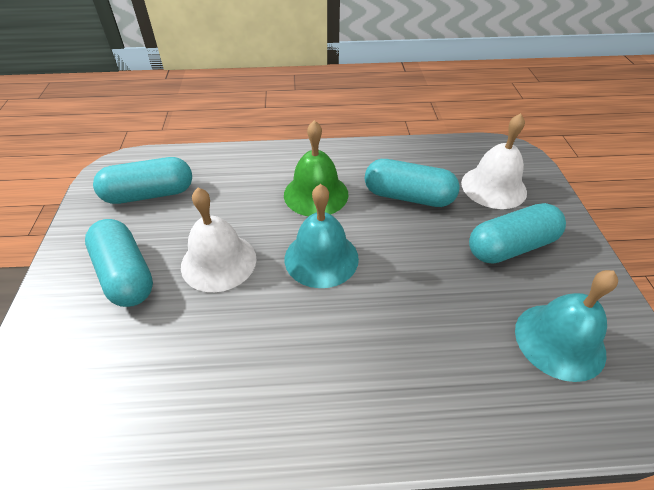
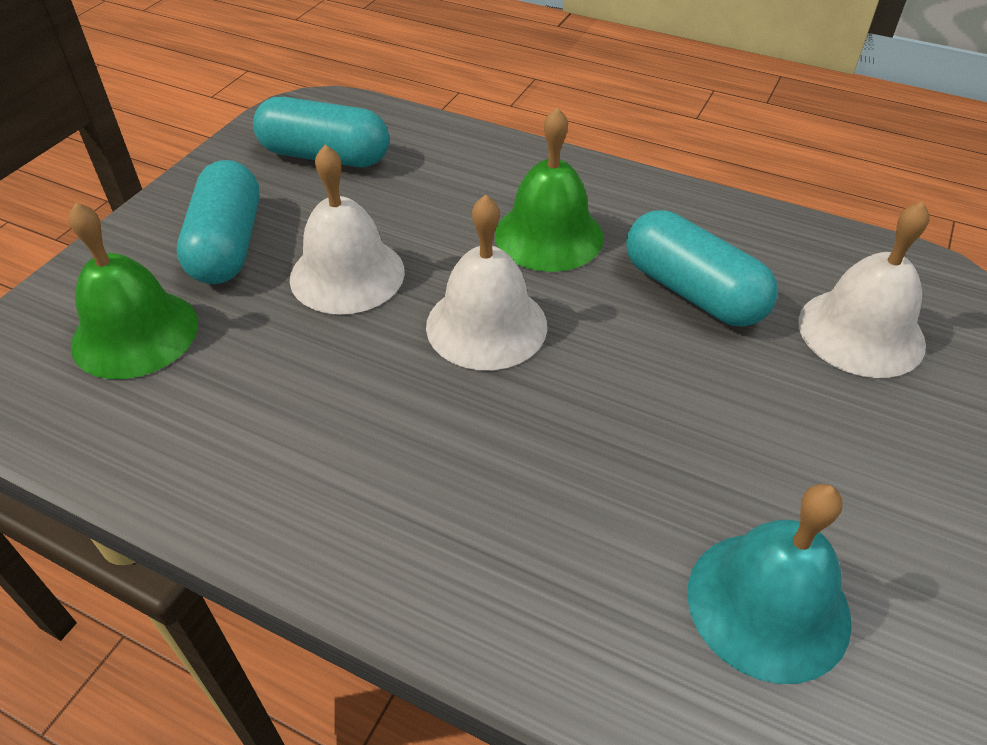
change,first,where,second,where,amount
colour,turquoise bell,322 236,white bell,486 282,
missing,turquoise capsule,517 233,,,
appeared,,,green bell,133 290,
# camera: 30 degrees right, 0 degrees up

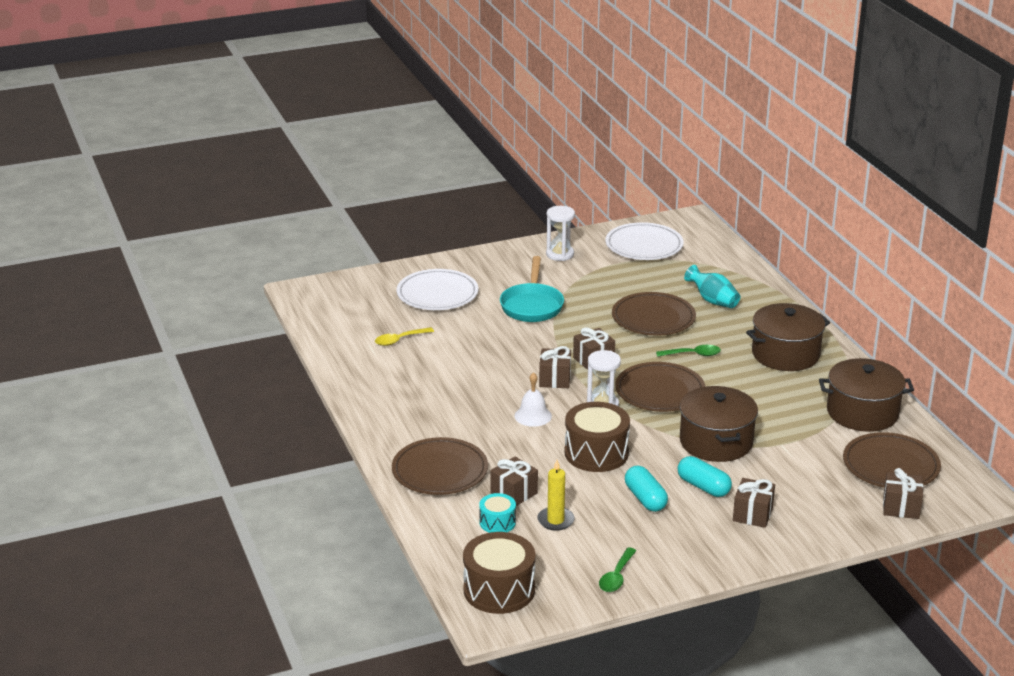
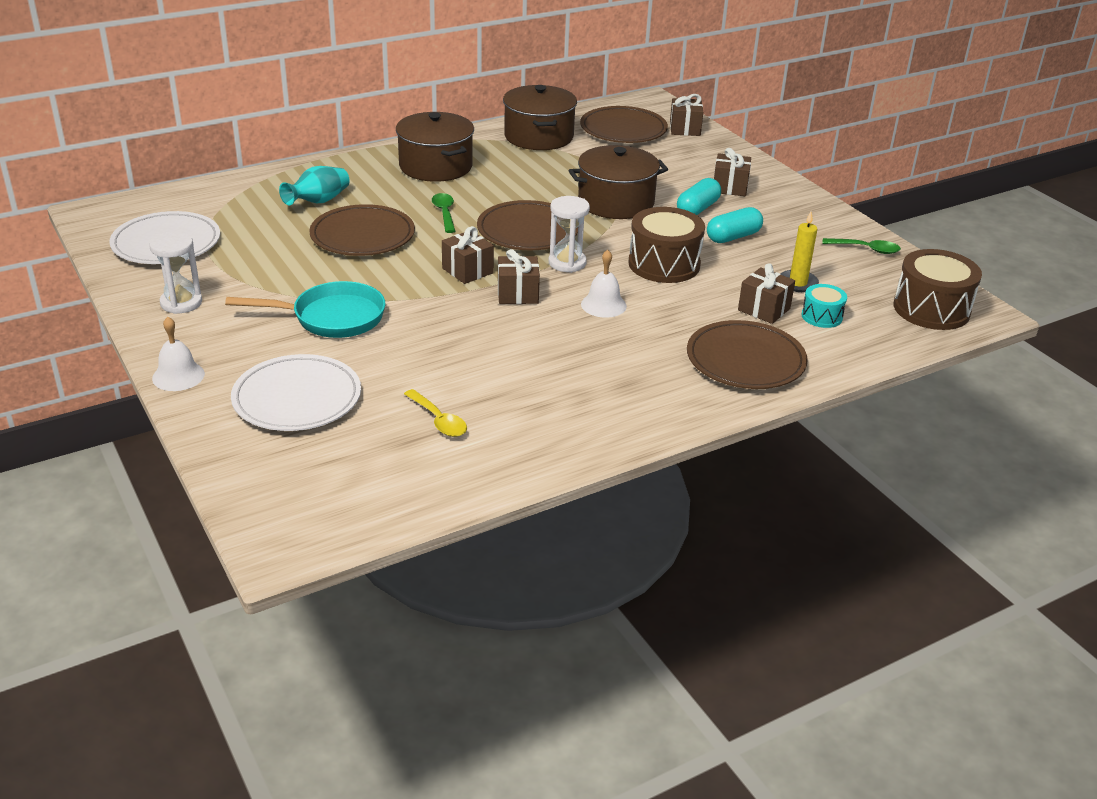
change,first,where,second,where,amount
appeared,,,white bell,178 354,
# camera: 100 degrees left, 5 degrees up

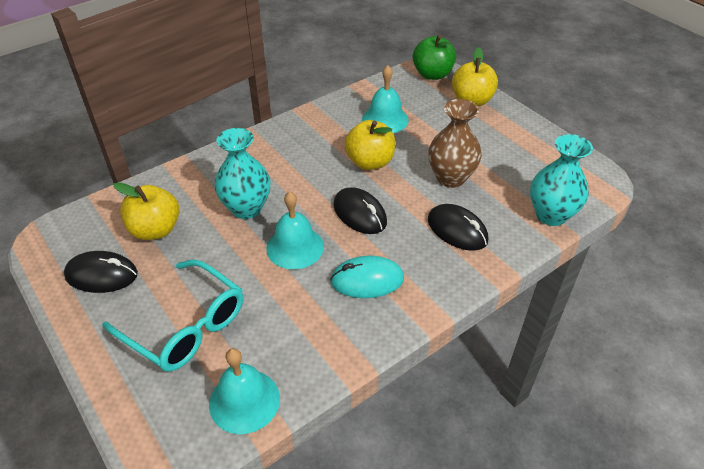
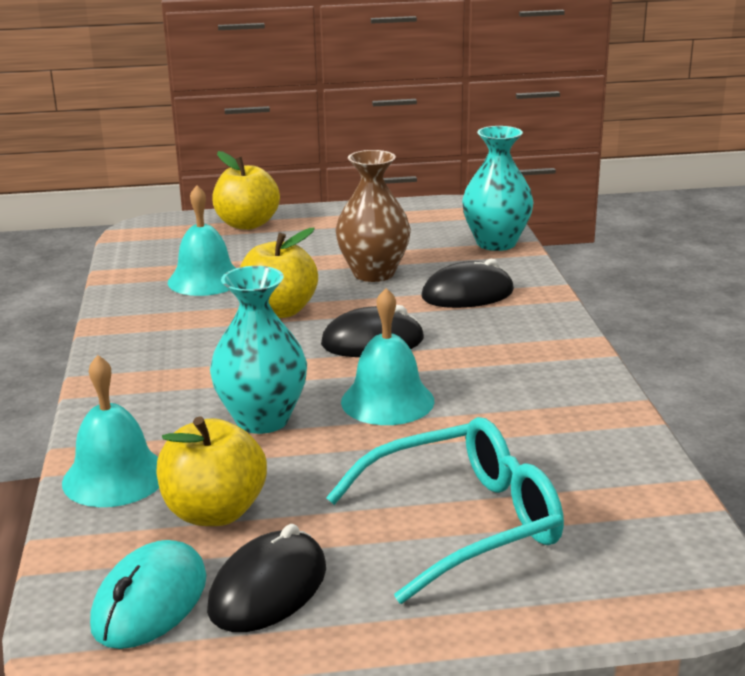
change,first,where,second,where,amount
relocated,turquoise bell,244 391,,110 431,
relocated,turquoise mouse,367 277,,148 594,
missing,green apple,434 57,,,
# camera: 60 degrees left, 20 degrees down

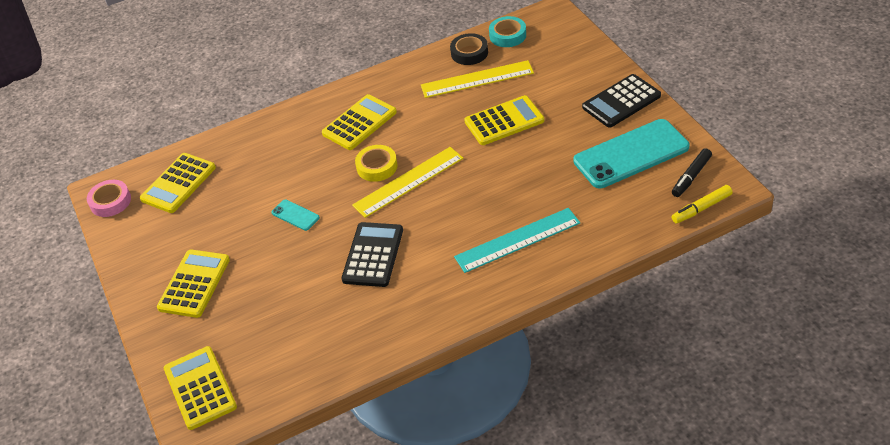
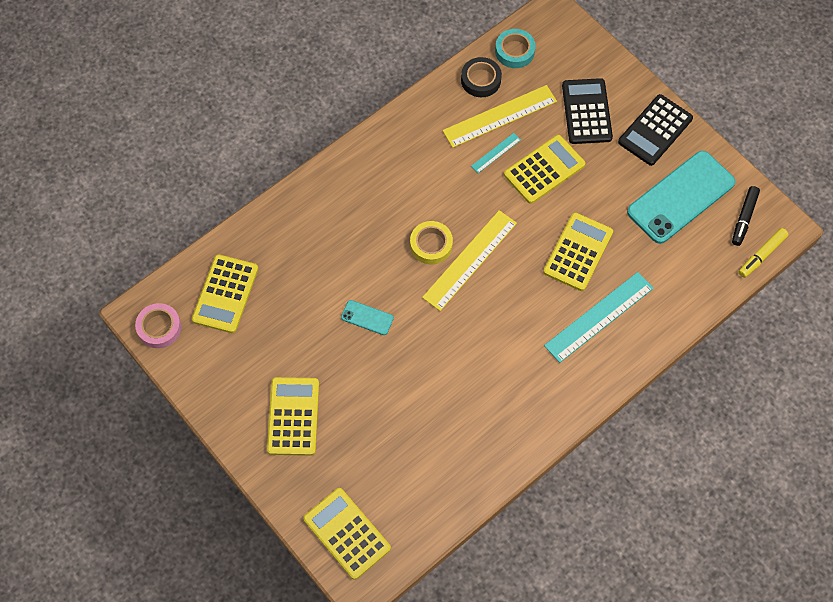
change,first,where,second,where,amount
relocated,yellow calculator,359 122,,578 252,
relocated,black calculator,372 254,,587 111,
appeared,,,turquoise ruler,496 153,
# camera: 20 degrees left, 20 degrees up

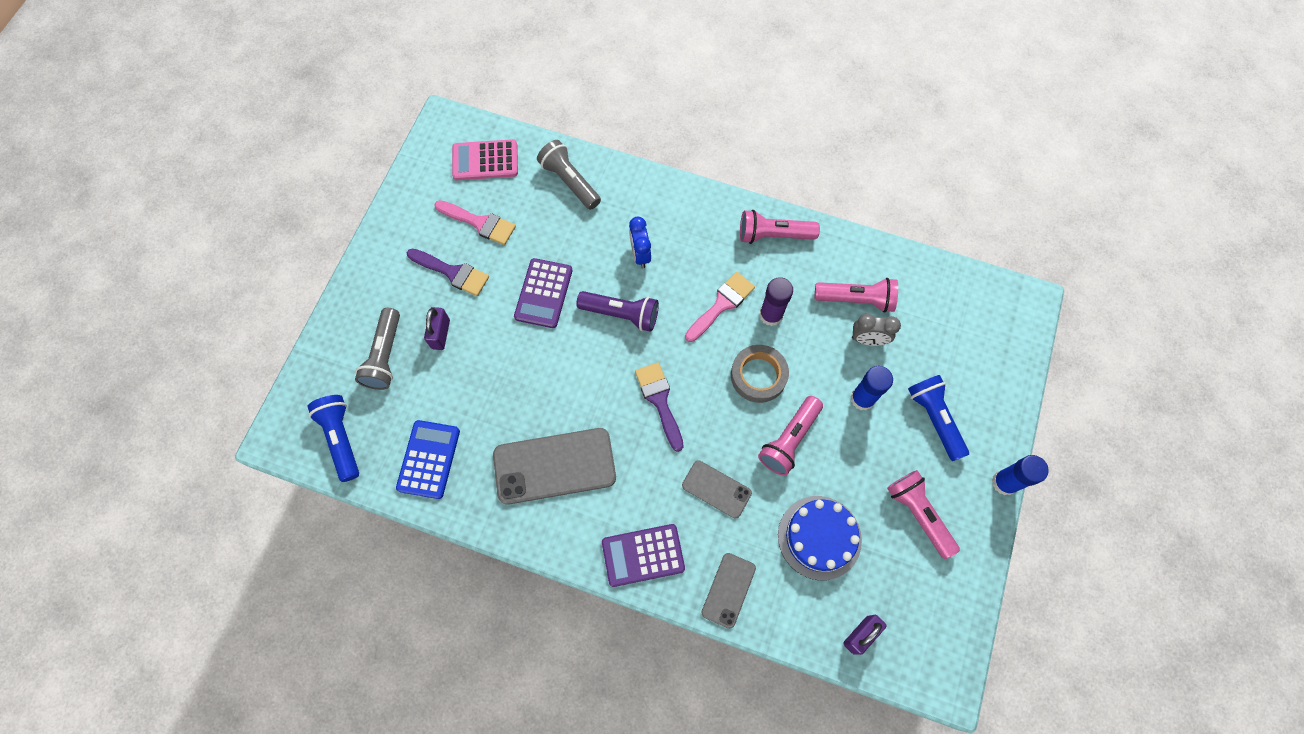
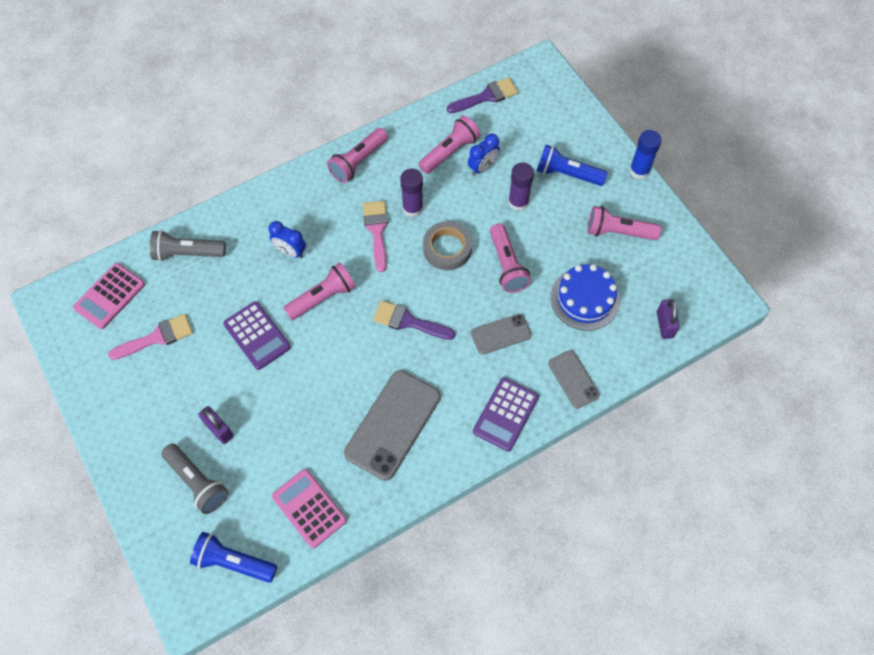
change,first,where,second,where,amount
colour,blue calculator,428 459,pink calculator,309 508,
relocated,purple brush,448 272,,482 95,
colour,purple flashlight,617 311,pink flashlight,319 291,
colour,blue glue stick,871 388,purple glue stick,521 186,
colour,grey clock,876 330,blue clock,484 155,
# camera: 50 degrees left, 5 degrees down

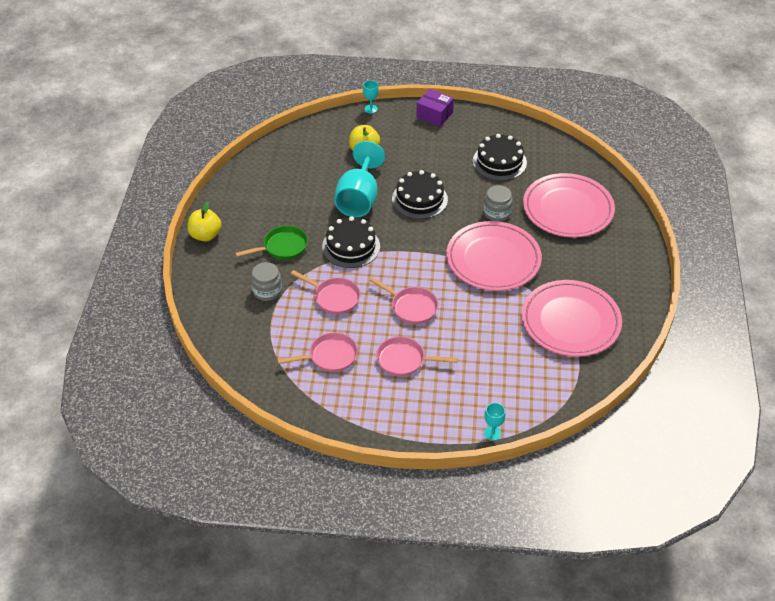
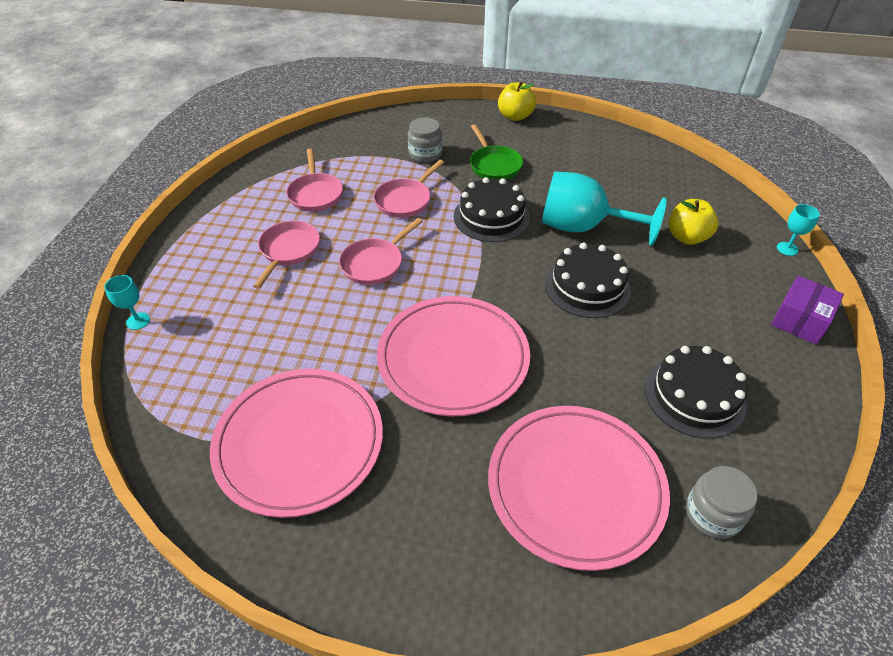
change,first,where,second,where,amount
relocated,grey jar,498 203,,722 502,
# camera: 95 degrees right, 0 degrees up

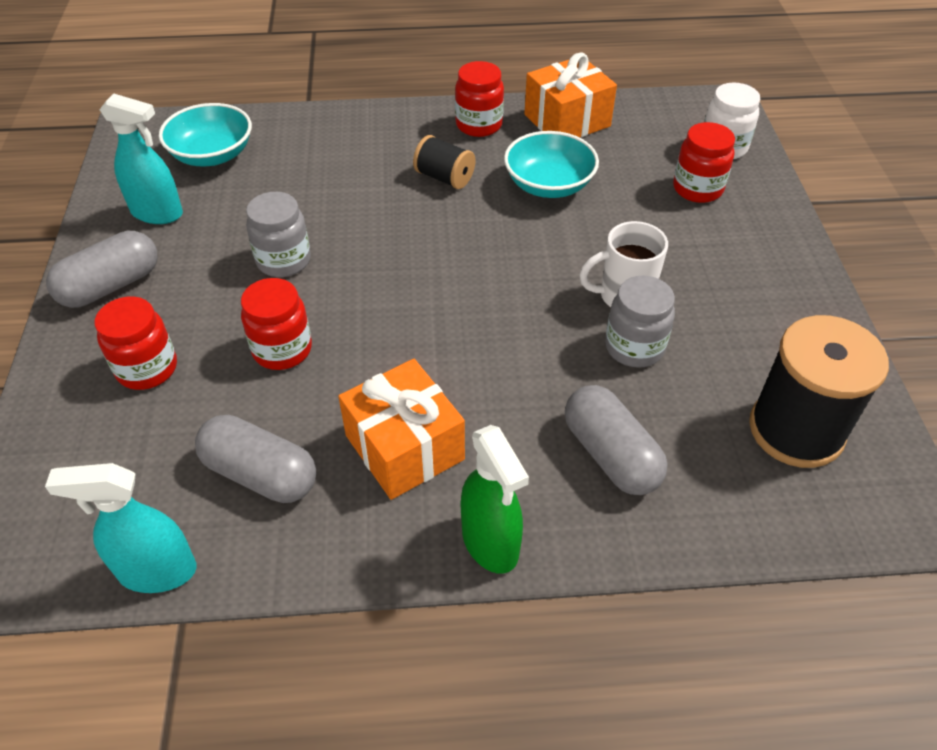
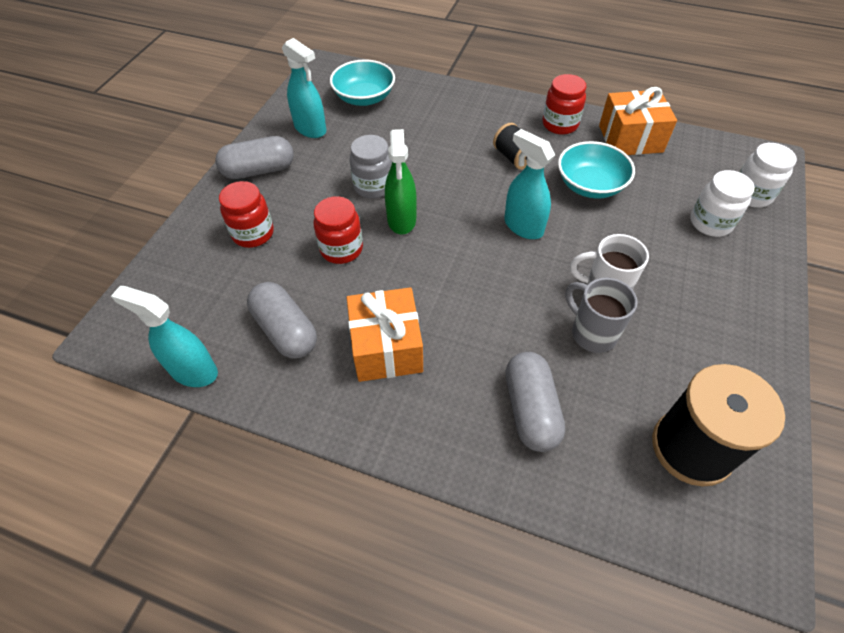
change,first,where,second,where,amount
relocated,green spray bottle,494 499,,401 182,
exchanged,grey jar,640 322,grey mug,601 315,
colour,red jar,704 162,white jar,723 203,
appeared,,,turquoise spray bottle,529 184,
# camera: 25 degrees right, 5 degrees up

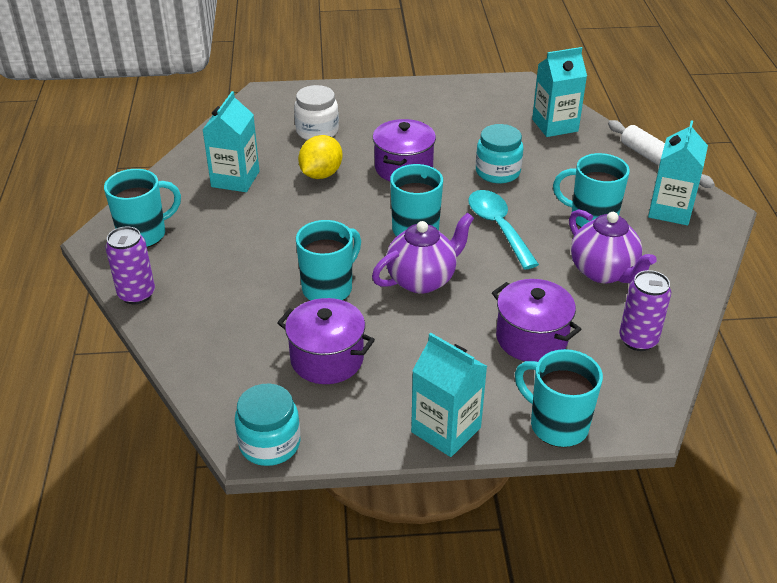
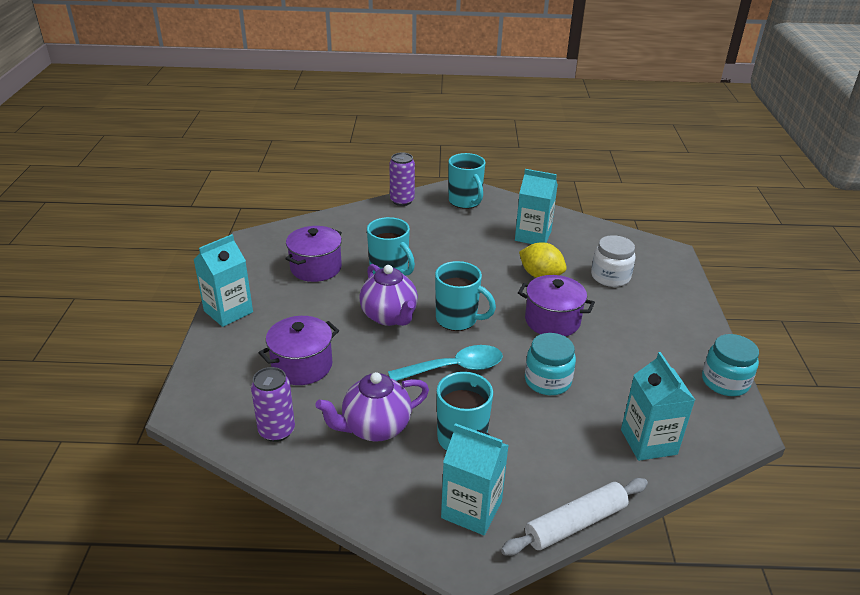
change,first,where,second,where,amount
relocated,turquoise jar,267 425,,730 365,
missing,turquoise mug,559 398,,,
# camera: 95 degrees right, 5 degrees down

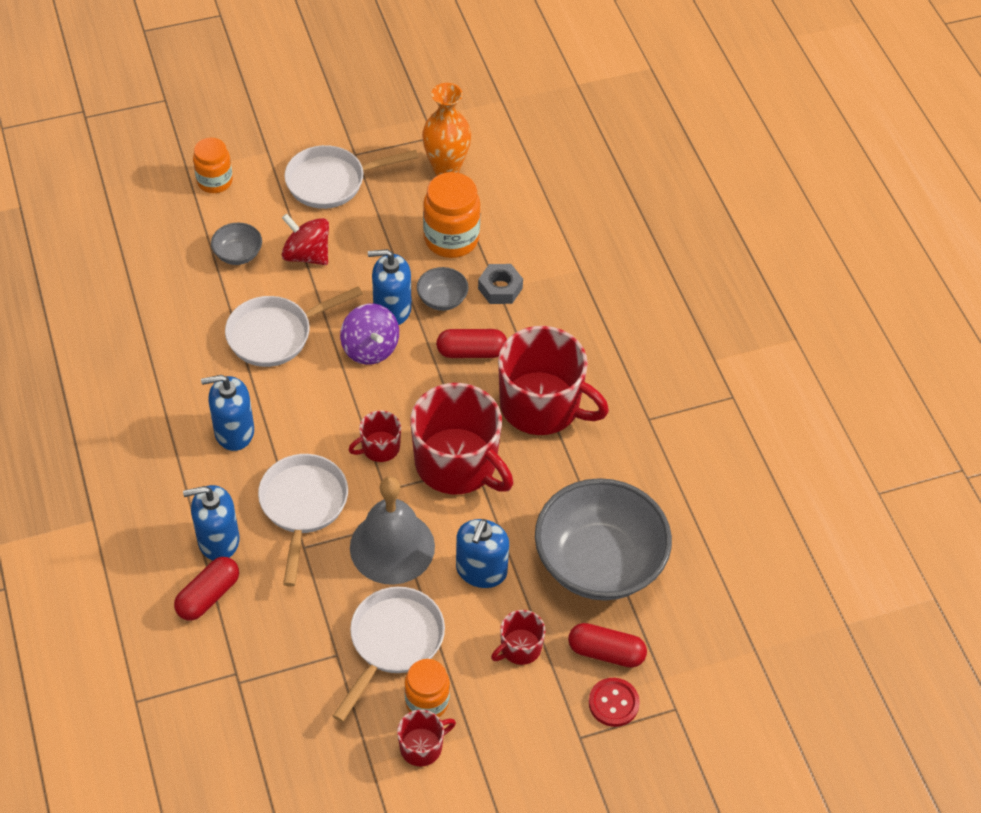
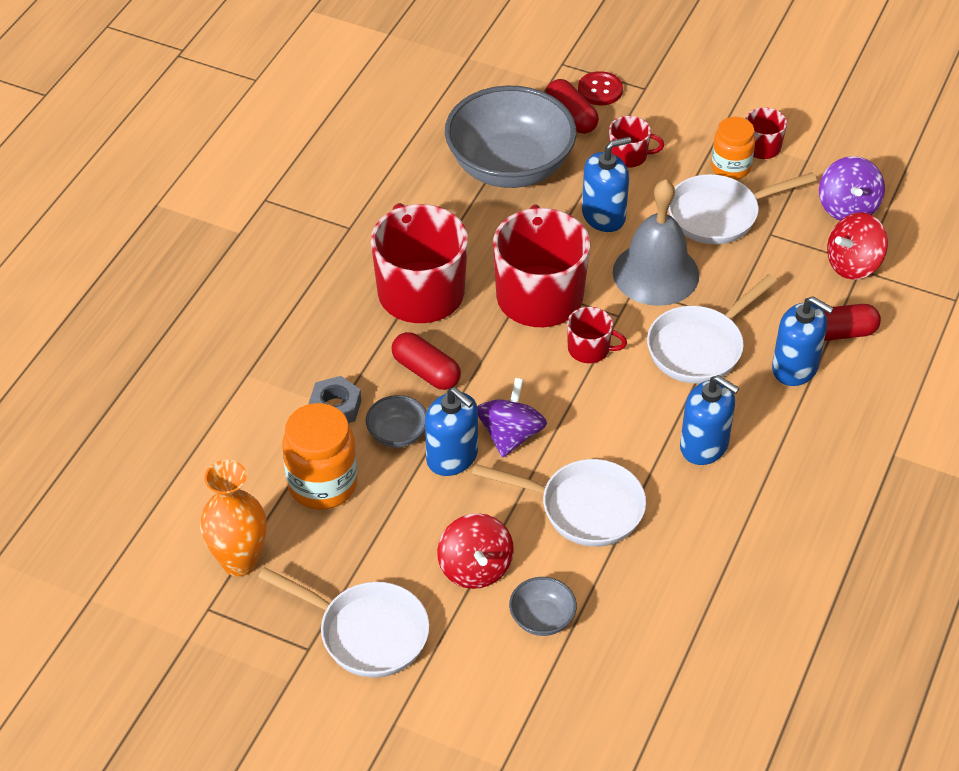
change,first,where,second,where,amount
missing,orange jar,213 165,,,
appeared,,,purple spinning top,852 188,
appeared,,,red spinning top,857 246,
# camera: 135 degrees left, 5 degrees down

